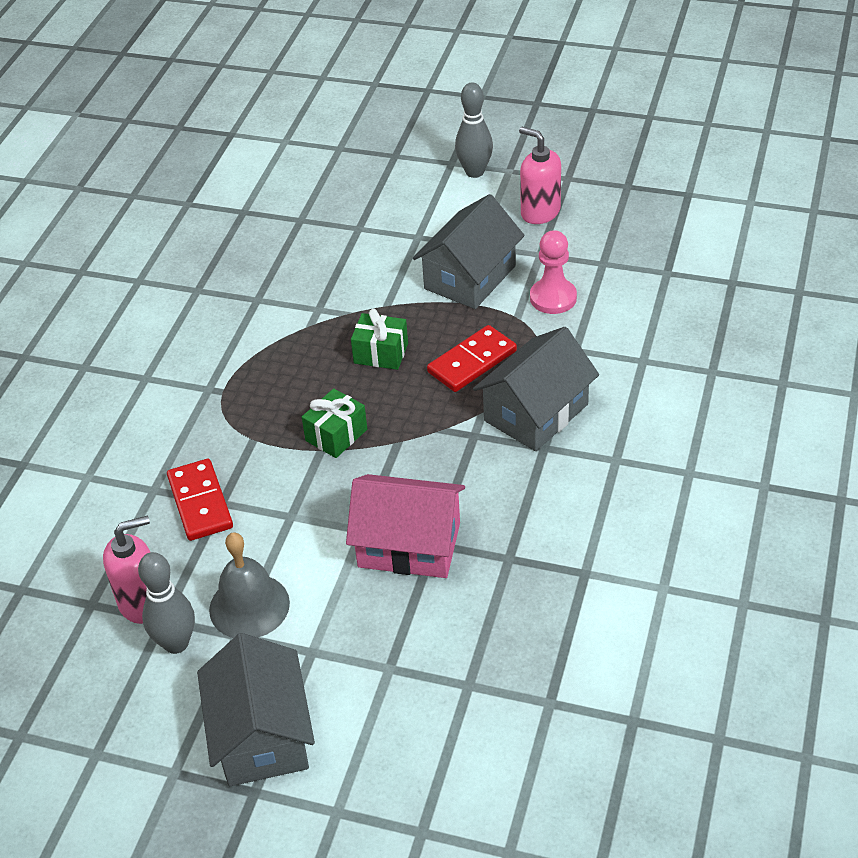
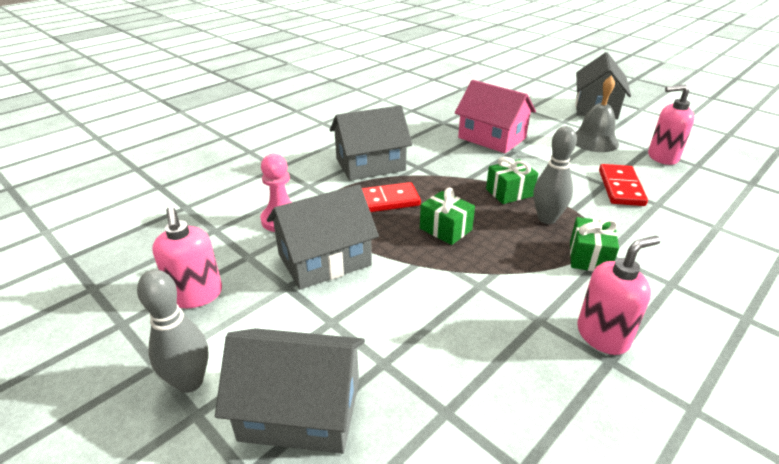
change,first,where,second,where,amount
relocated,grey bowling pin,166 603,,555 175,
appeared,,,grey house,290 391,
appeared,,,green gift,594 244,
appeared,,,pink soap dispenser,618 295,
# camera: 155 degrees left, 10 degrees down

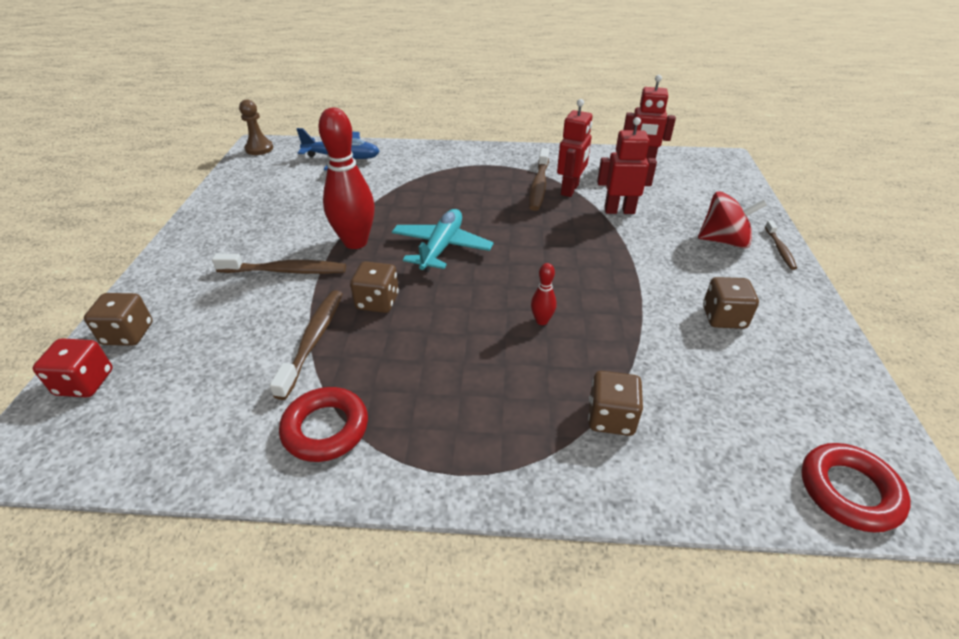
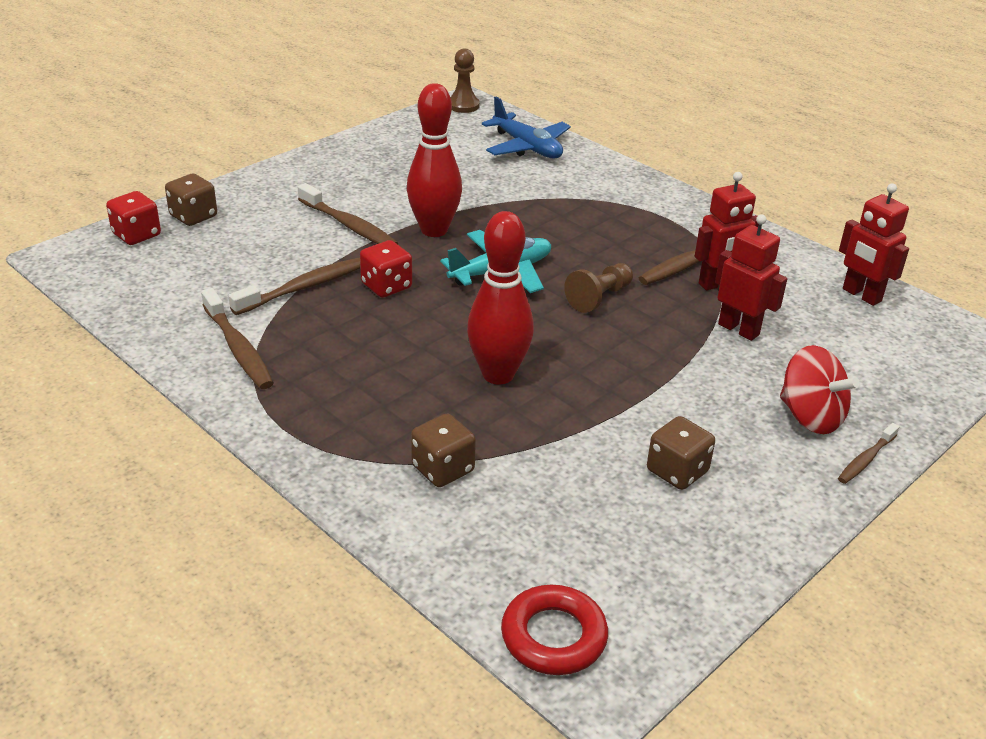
change,first,where,second,where,amount
exchanged,red ring,323 424,brown toothbrush,237 338,
colour,brown dice,374 287,red dice,386 269,
size,red bowling pin,543 294,,500 298,x2.26
appeared,,,brown pawn,598 288,
# camera: 40 degrees right, 5 degrees down

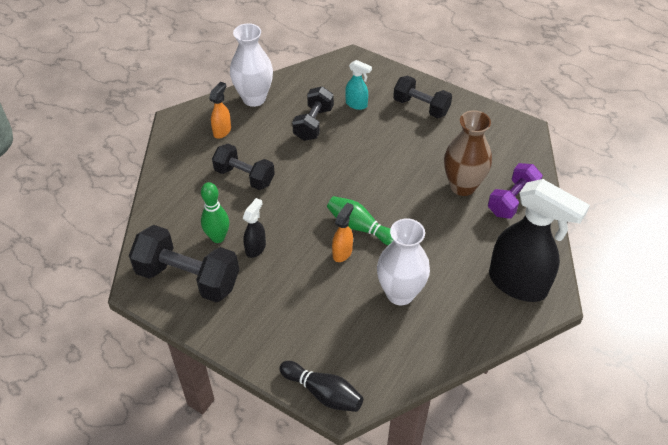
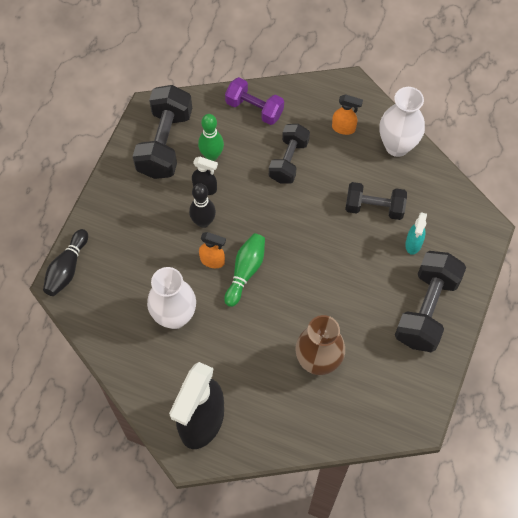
change,first,where,second,where,amount
size,black dumbbell,422 96,,430 301,x1.53
relocated,purple dumbbell,515 191,,254 101,
appeared,,,black bowling pin,202 205,
# camera: 80 degrees right, 15 degrees up

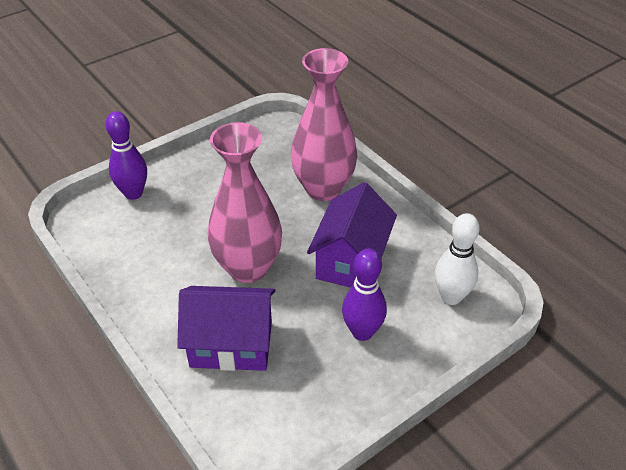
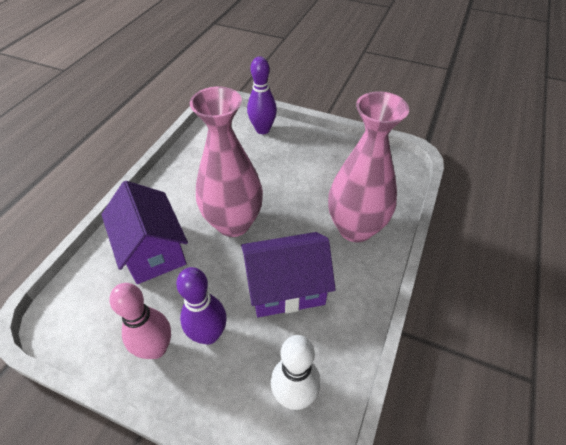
change,first,where,second,where,amount
appeared,,,pink bowling pin,140 321,
# camera: 60 degrees right, 5 degrees up

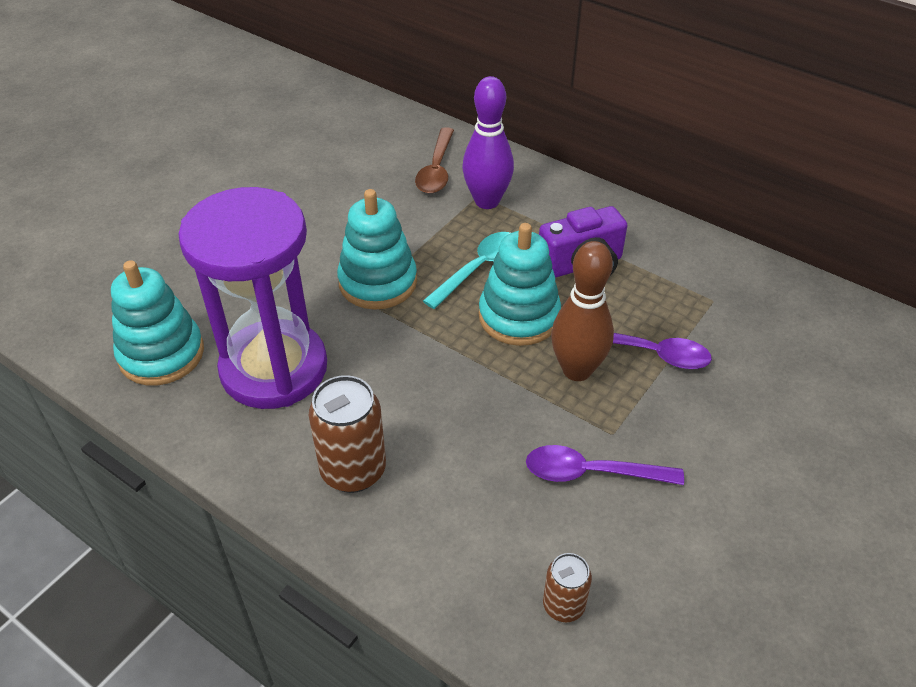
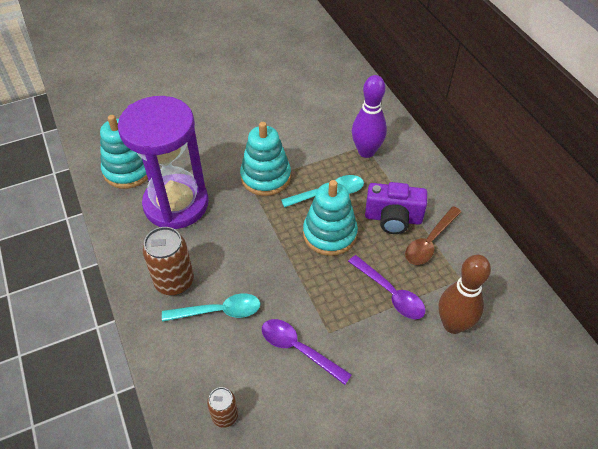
change,first,where,second,where,amount
relocated,brown spoon,434 160,,433 235,
relocated,brown bowling pin,582 311,,464 294,
appeared,,,turquoise spoon,211 308,
# camera: 30 degrees right, 5 degrees up

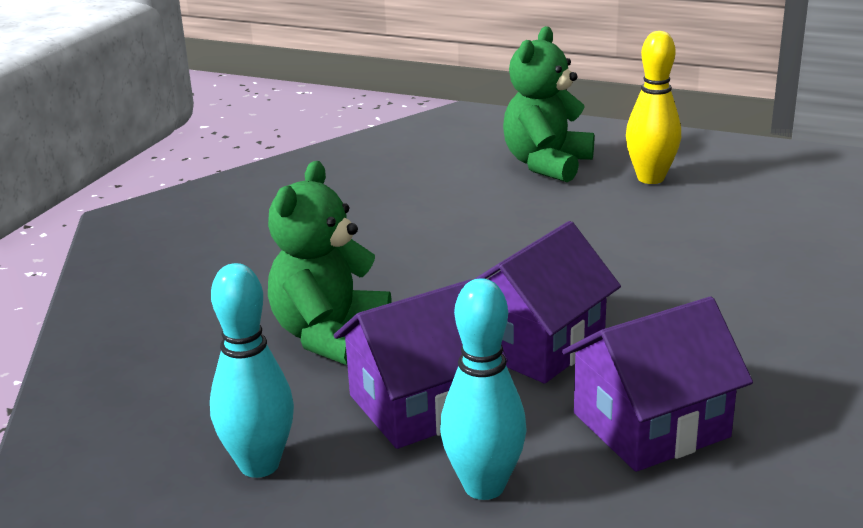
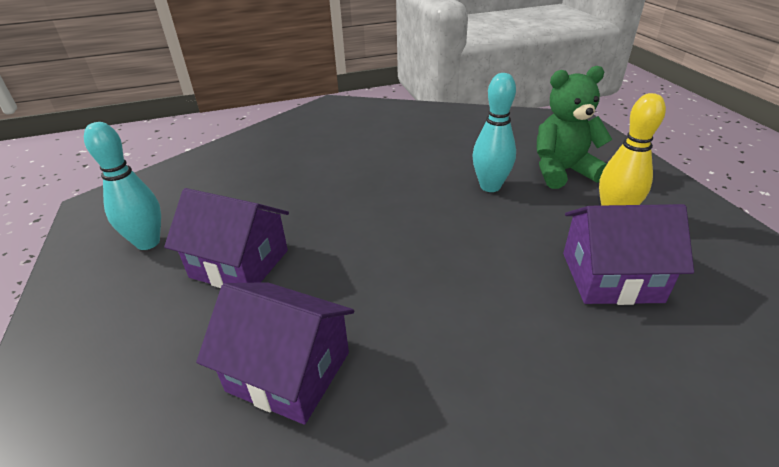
change,first,where,second,where,amount
missing,green teddy bear,330 263,,,
relocated,turquoise bowling pin,483 389,,494 132,
relocated,purple house,547 302,,628 254,
# camera: 50 degrees right, 10 degrees up

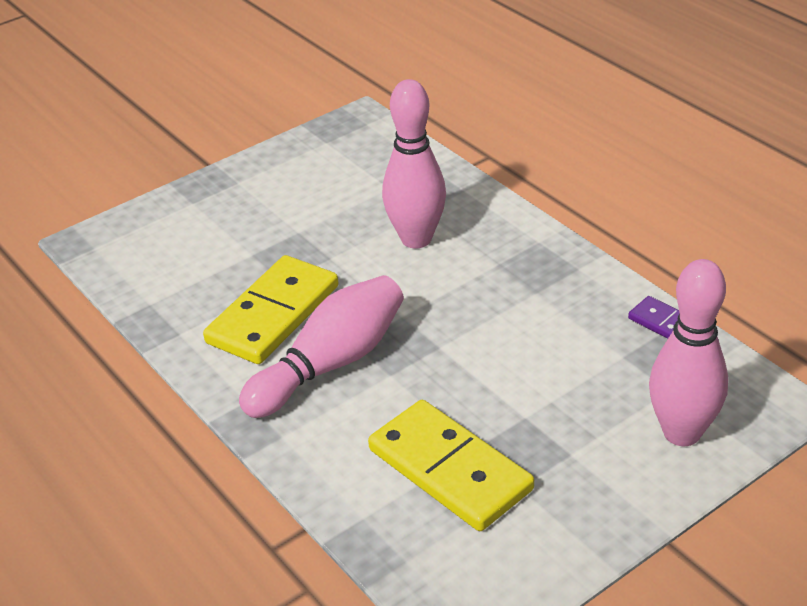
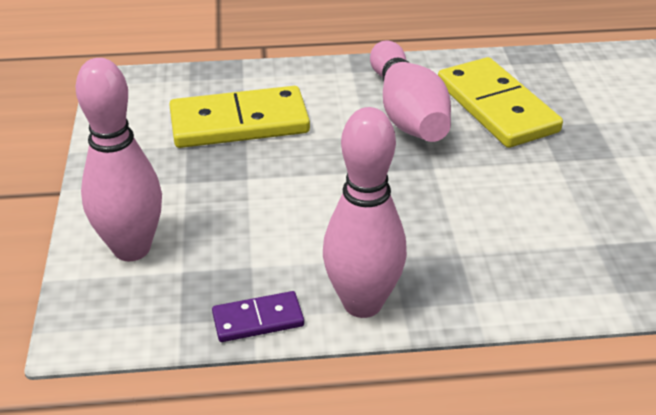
change,first,where,second,where,amount
relocated,pink bowling pin,414 163,,365 212,
# camera: 120 degrees right, 0 degrees up

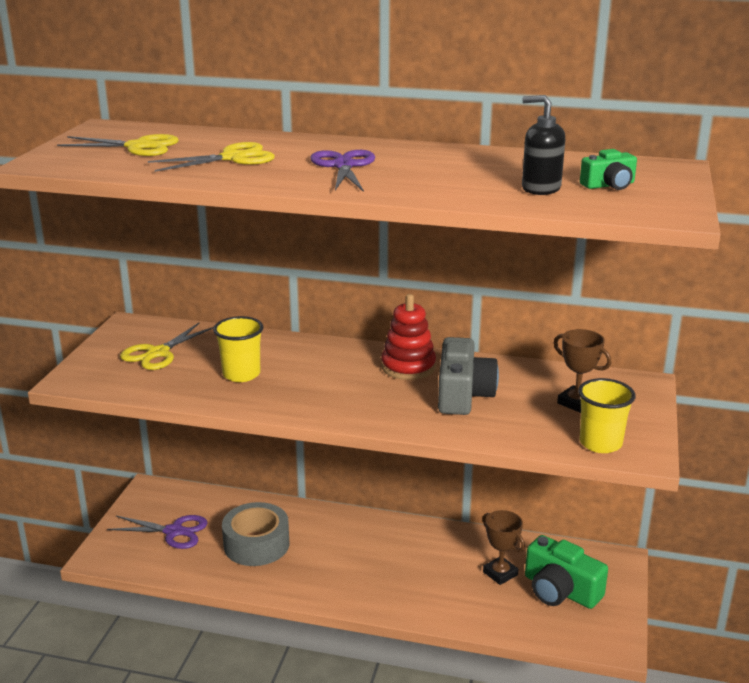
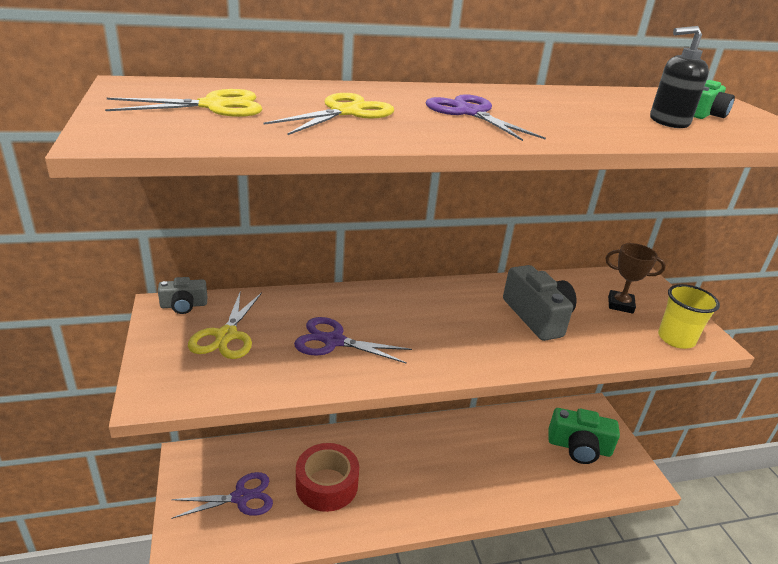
change,first,where,second,where,amount
exchanged,yellow cup,238 349,purple scissors,353 340,
colour,grey tape,256 534,red tape,327 477,
missing,red stacking toy,408 337,,,
missing,brown trophy,504 547,,,
appeared,,,grey camera,182 295,
# camera: 30 degrees left, 5 degrees up

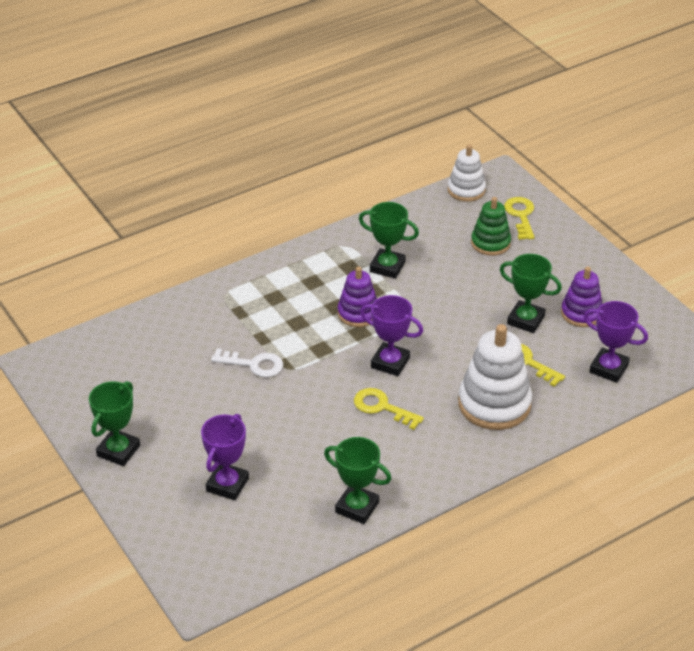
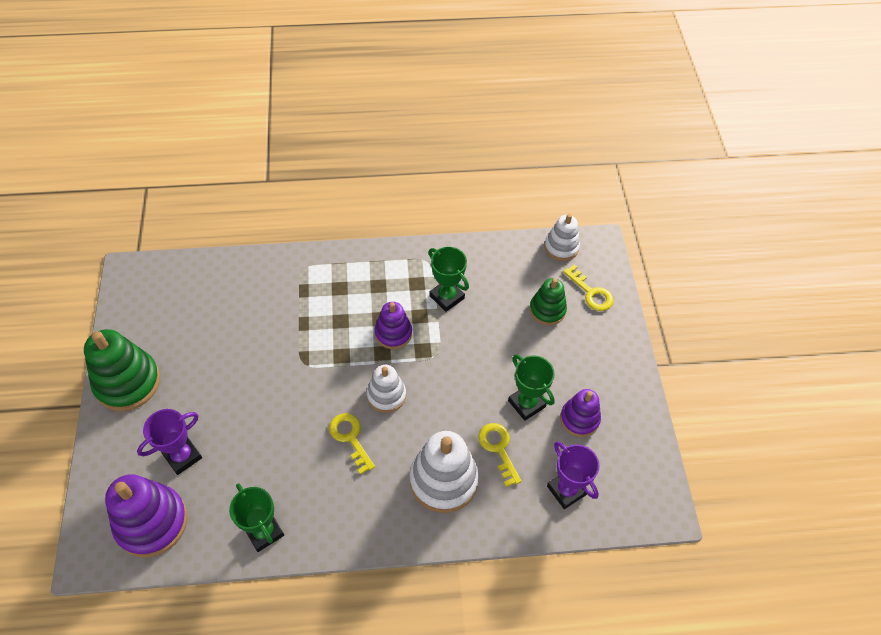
change,first,where,second,where,amount
exchanged,green trophy,114 423,green stacking toy,122 370,
missing,white key,247 362,,,
exchanged,purple trophy,391 335,white stacking toy,386 389,
spun,yellow key,519 218,,588 288,120 degrees clockwise
appeared,,,purple stacking toy,146 516,
# camera: 25 degrees right, 15 degrees up

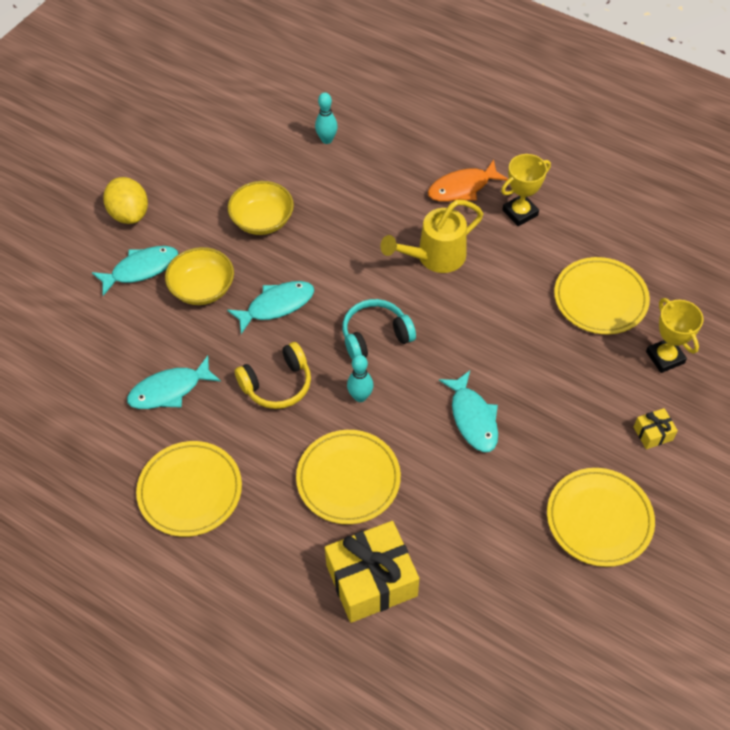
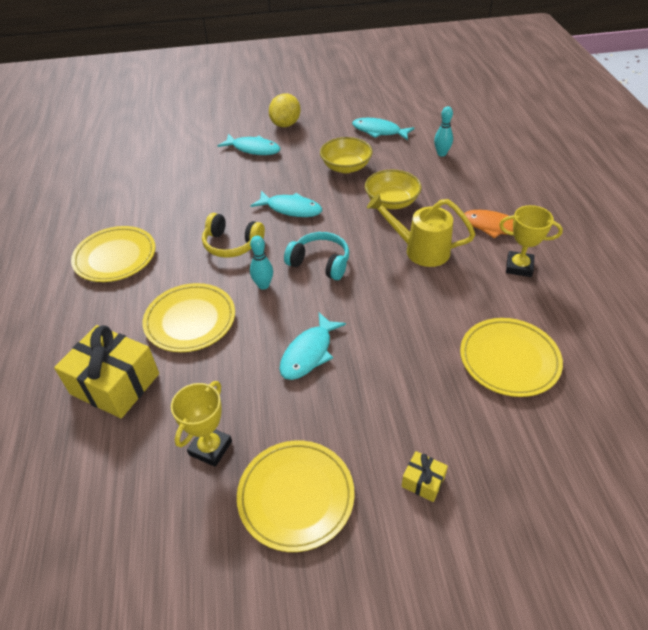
change,first,where,second,where,amount
relocated,turquoise fish,174 382,,383 129,
relocated,yellow bowl,199 276,,393 189,
relocated,yellow trophy,674 335,,201 424,
# camera: 50 degrees right, 10 degrees down

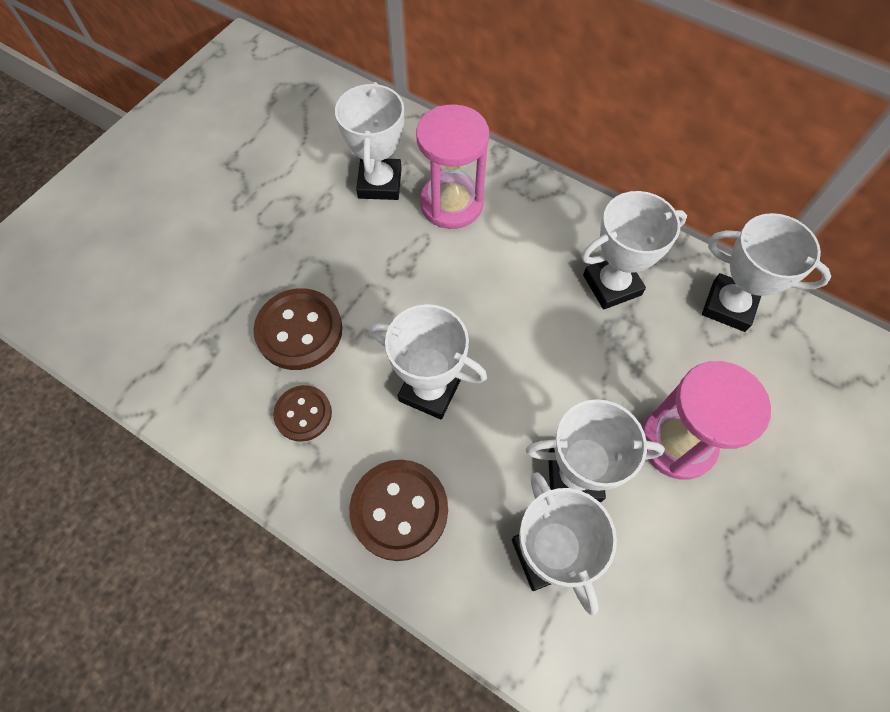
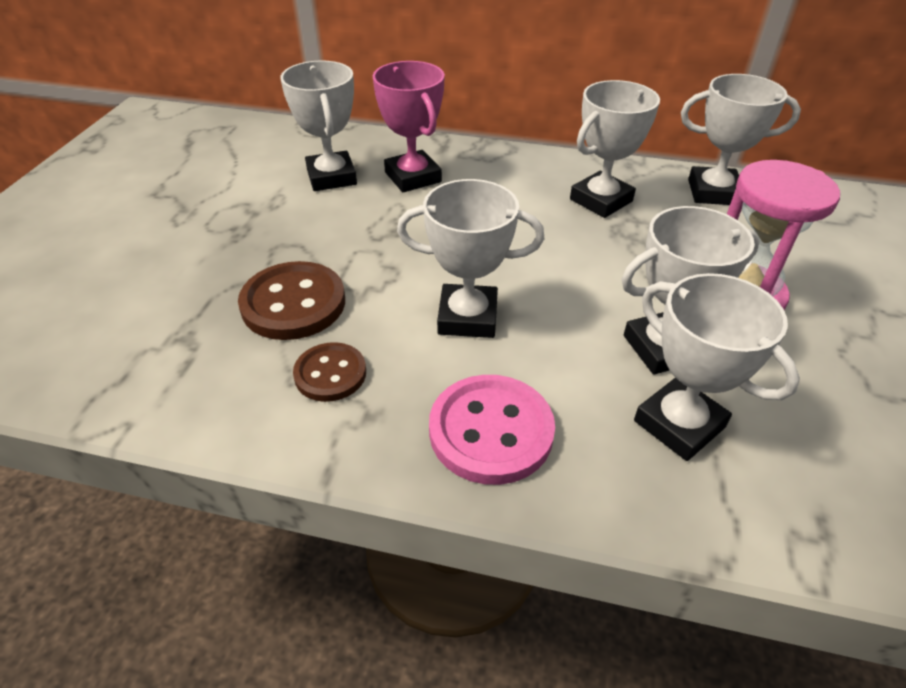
change,first,where,second,where,amount
colour,brown button,398 510,pink button,492 430,
exchanged,pink hourglass,452 166,pink trophy,408 126,
# camera: 20 degrees left, 20 degrees down

